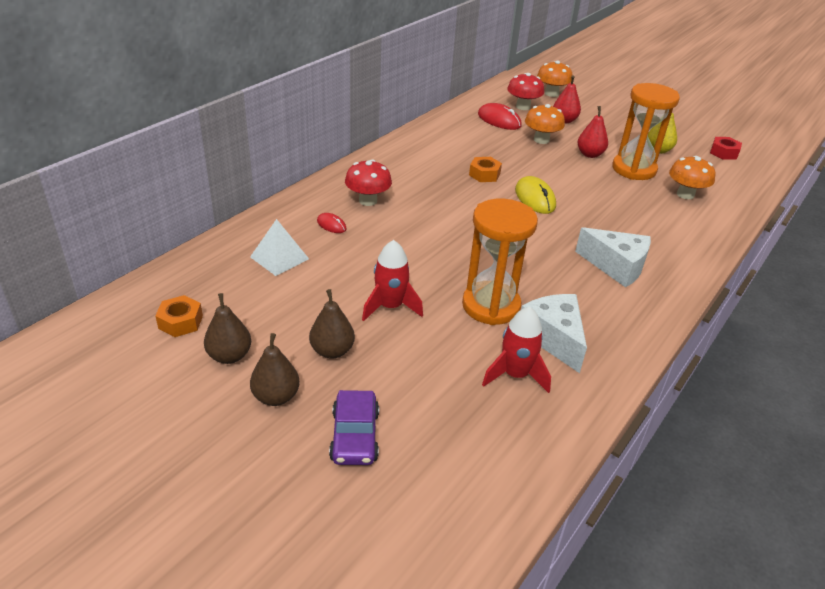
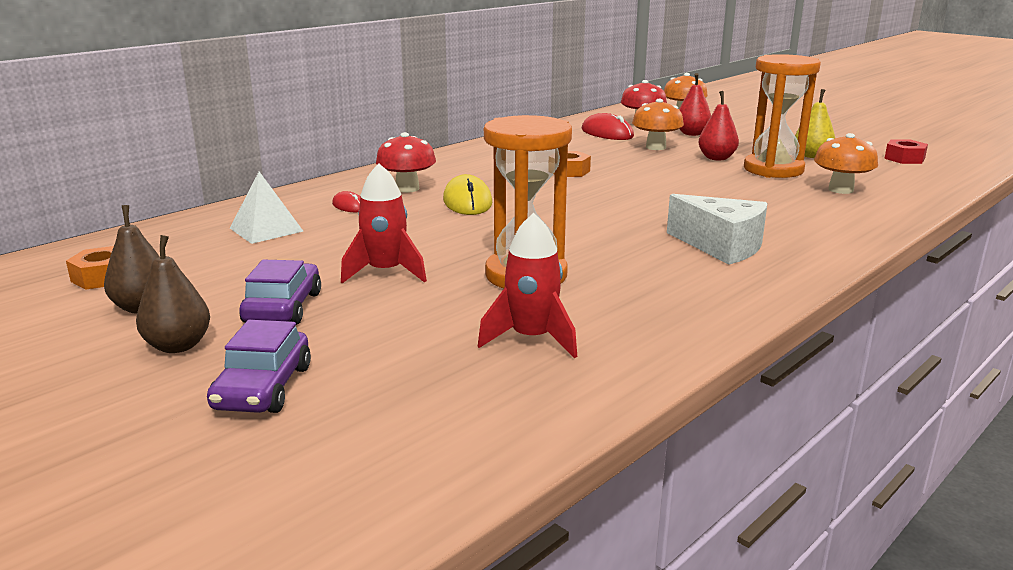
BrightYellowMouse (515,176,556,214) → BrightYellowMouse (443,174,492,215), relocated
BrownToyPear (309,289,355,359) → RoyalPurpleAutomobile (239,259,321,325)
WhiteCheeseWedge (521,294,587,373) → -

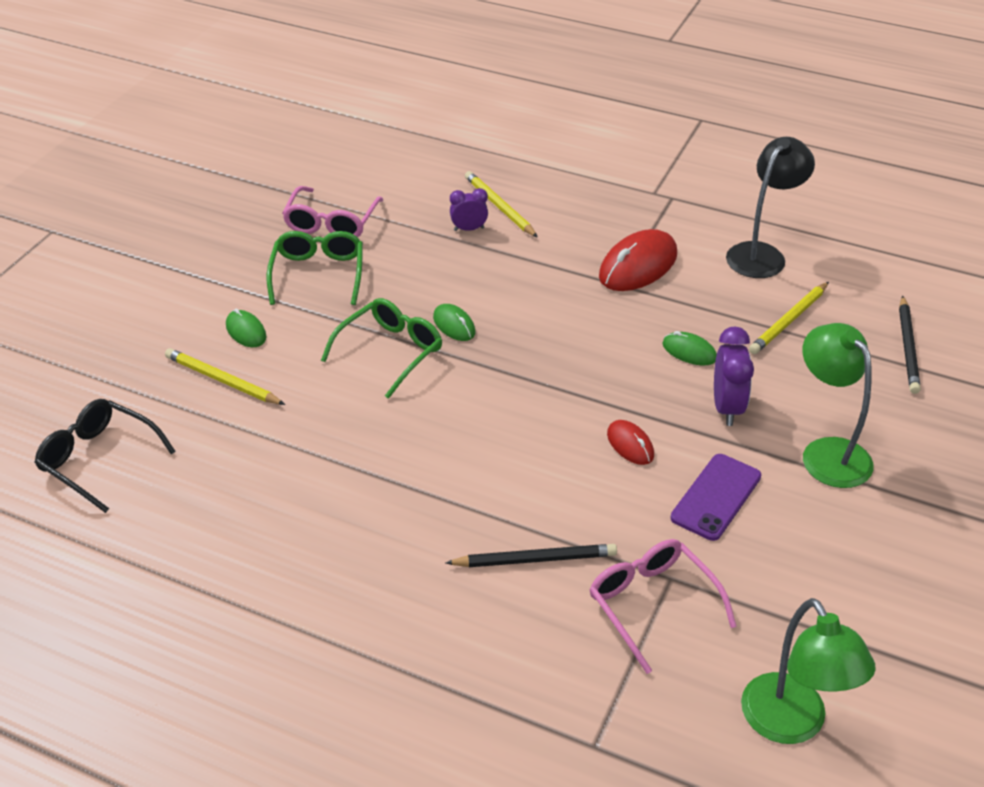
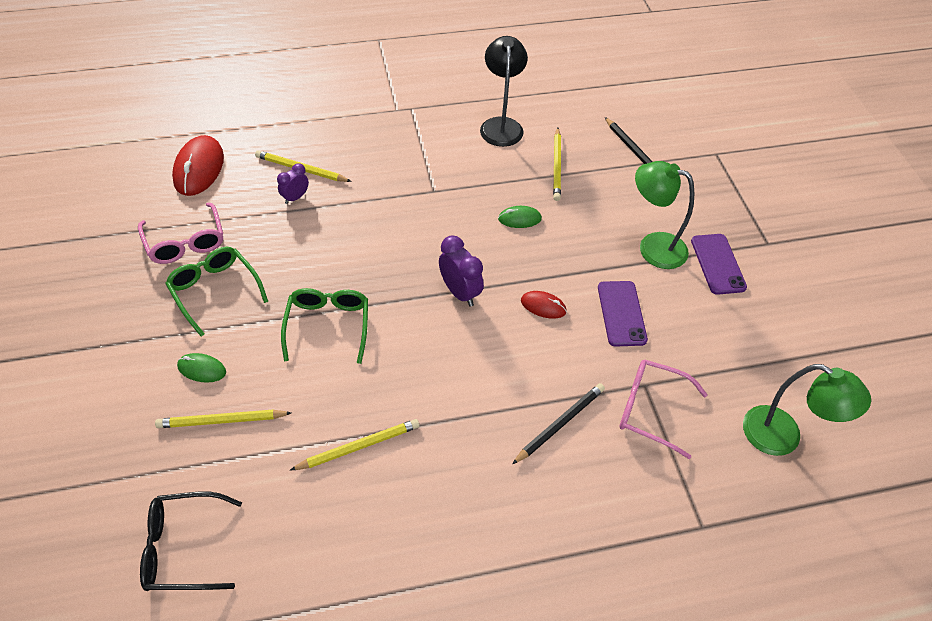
CrimsonMouse (599,229,677,291) → CrimsonMouse (172,135,224,196), relocated
GreenMouse (433,304,476,341) → -
RoyalPurpleBedsideClock (714,327,754,426) → RoyalPurpleBedsideClock (439,235,484,307), relocated
- → RoyalPurpleMobilePhone (691,234,747,295)
- → BrightYellowWoodenPencil (290,419,419,470)

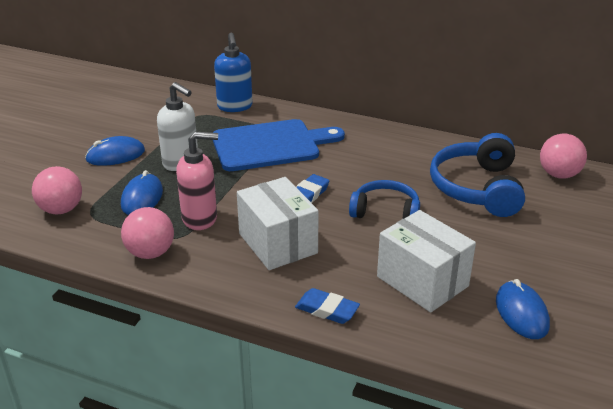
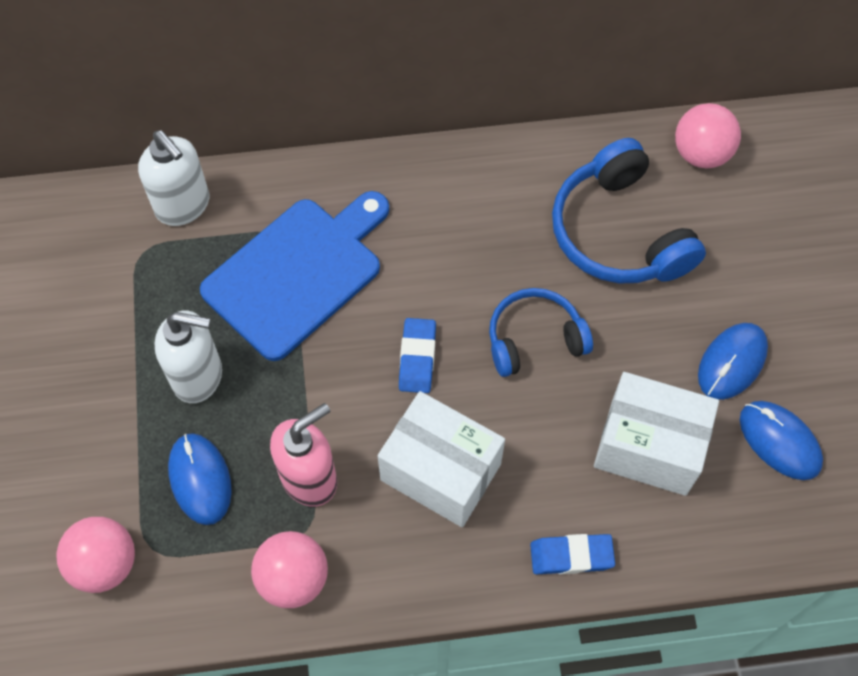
BlueSoapDispenser (214,33,253,112) → WhiteSoapDispenser (138,130,209,226)
BlueMouse (85,136,145,166) → BlueMouse (698,323,768,400), relocated

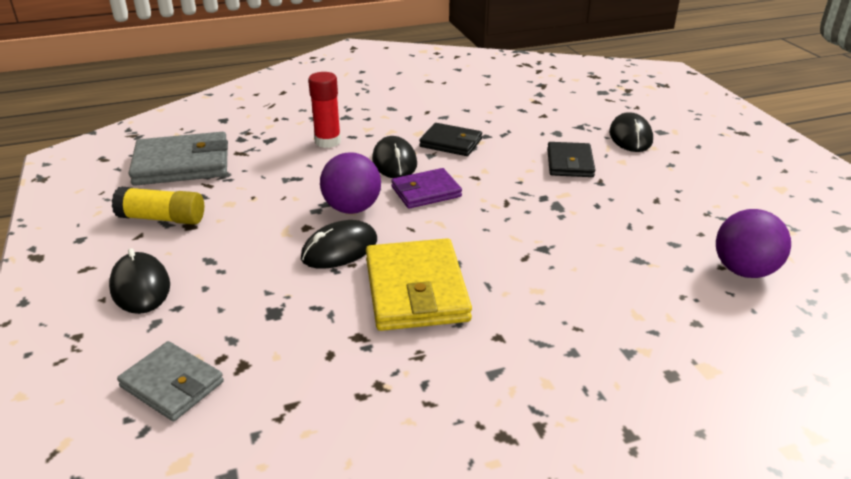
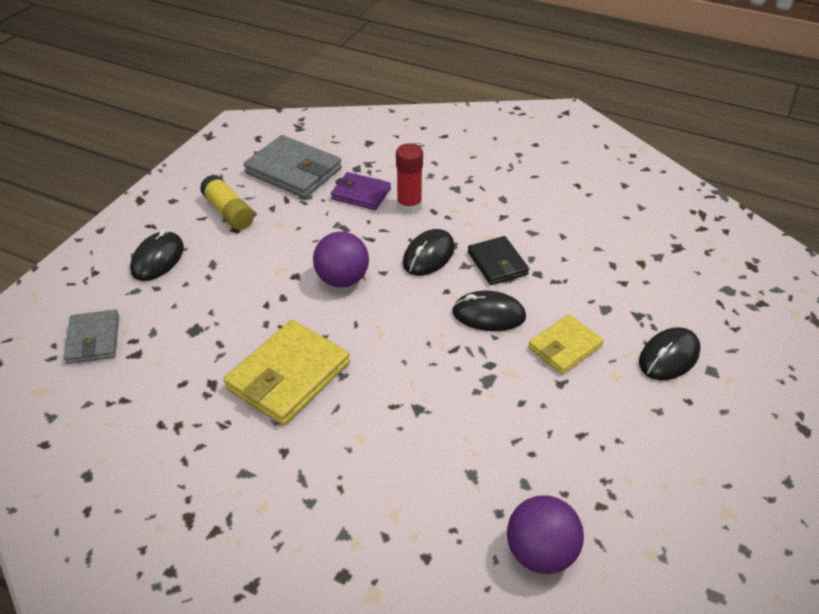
BlackCardWallet (547,142,595,177) → BrightYellowCardWallet (528,315,604,374)
RoyalPurpleCardWallet (391,168,462,209) → RoyalPurpleCardWallet (331,172,391,210), relocated
BlackMouse (301,220,377,269) → BlackMouse (452,291,526,331), relocated

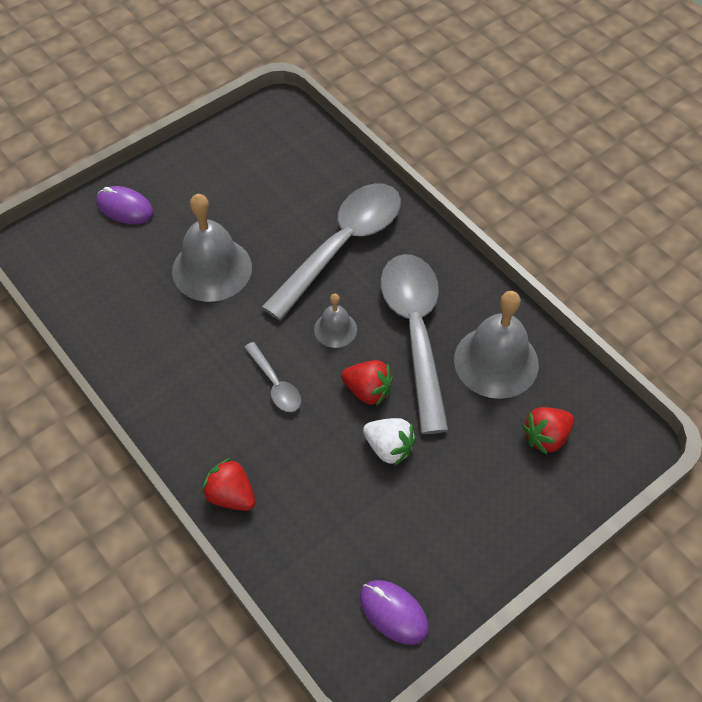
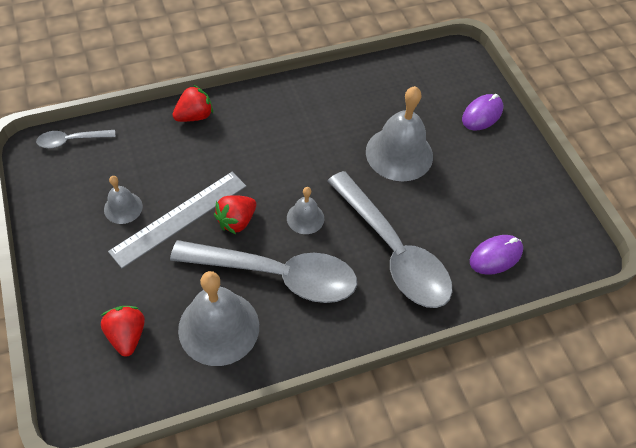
GreyTeaspoon (244,342,301,412) → GreyTeaspoon (36,130,116,148), relocated
WhiteStrawberry (363,418,416,466) → GreyRuler (108,172,246,268)
RoyalPurpleMouse (360,580,429,645) → RoyalPurpleMouse (470,235,523,275), relocated
- → GreyBell (104,176,143,224)

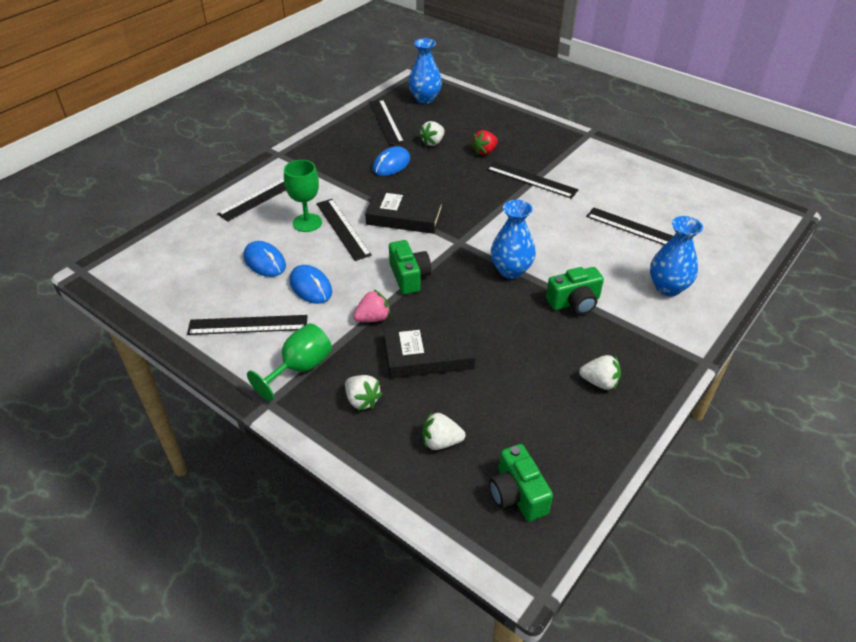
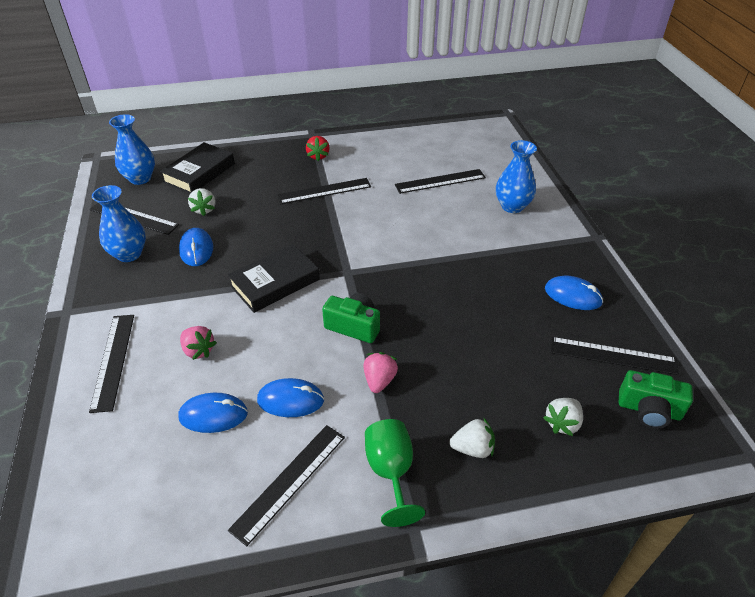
CrimsonStrawberry (471,130,498,155) → CrimsonStrawberry (306,136,330,161), relocated
GreenGoblet (284,160,322,232) → PinkStrawberry (180,326,217,360)
BlackRuler (317,199,372,261) → BlackRuler (550,337,679,375), relocated
BlueTallVase (491,200,536,279) → BlueTallVase (92,185,146,262), relocated
GreenPhotoCamera (546,267,604,315) → -
BlackHardcover (383,319,476,378) → BlackHardcover (160,142,235,194), relocated
WhiteStrawberry (579,355,621,390) → BlueMouse (545,276,603,310)

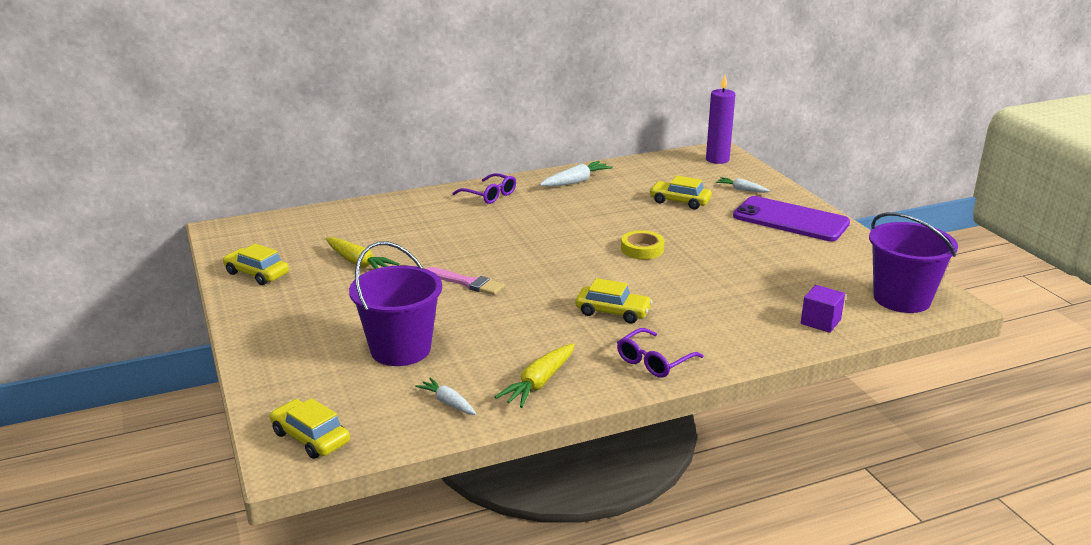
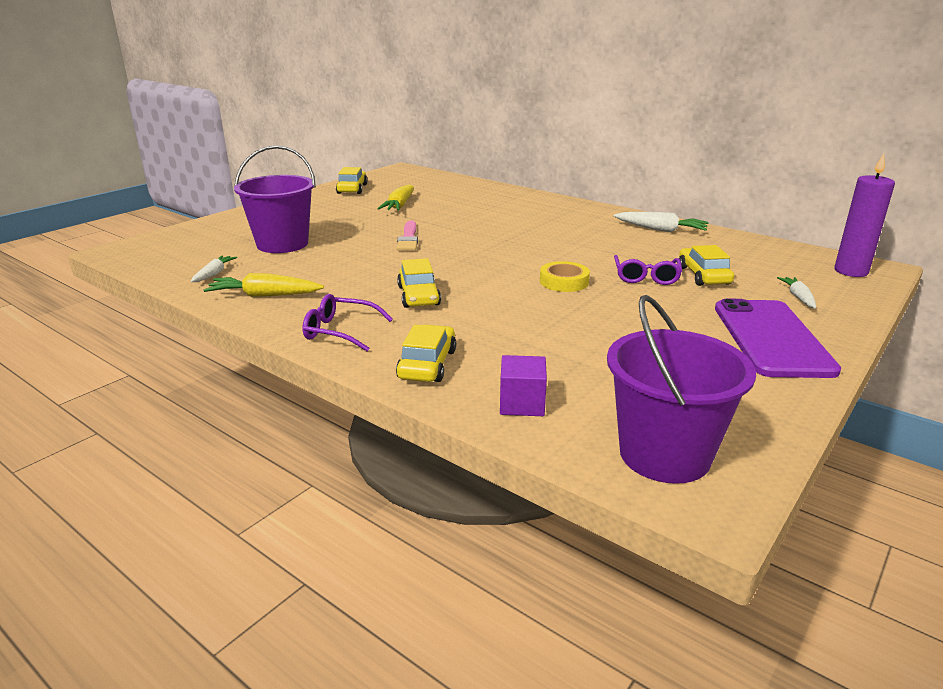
RoyalPurpleSpectacles (452,173,516,204) → RoyalPurpleSpectacles (614,255,682,285), relocated
BrightYellowAutomobile (270,398,350,459) → BrightYellowAutomobile (396,325,456,382), relocated

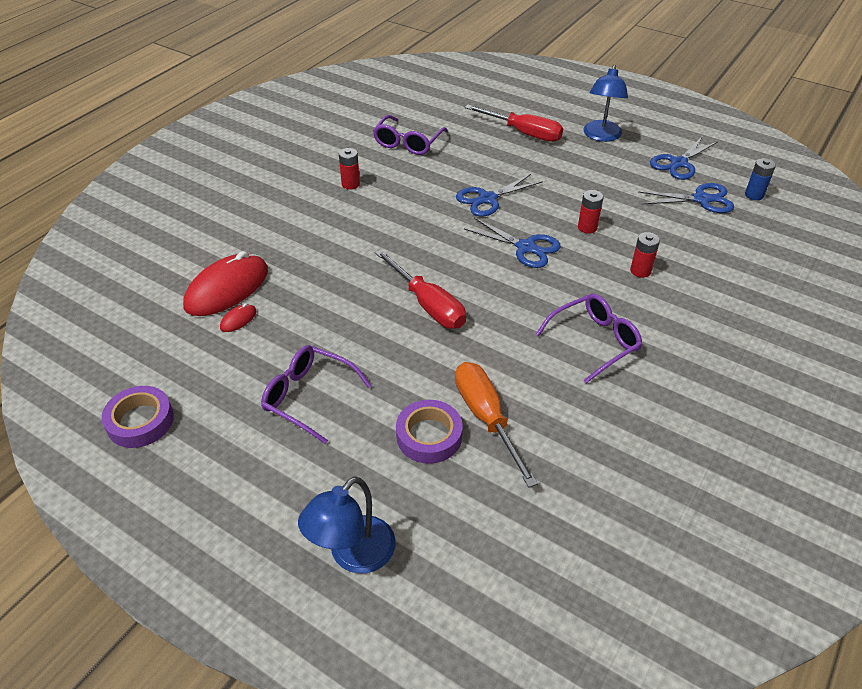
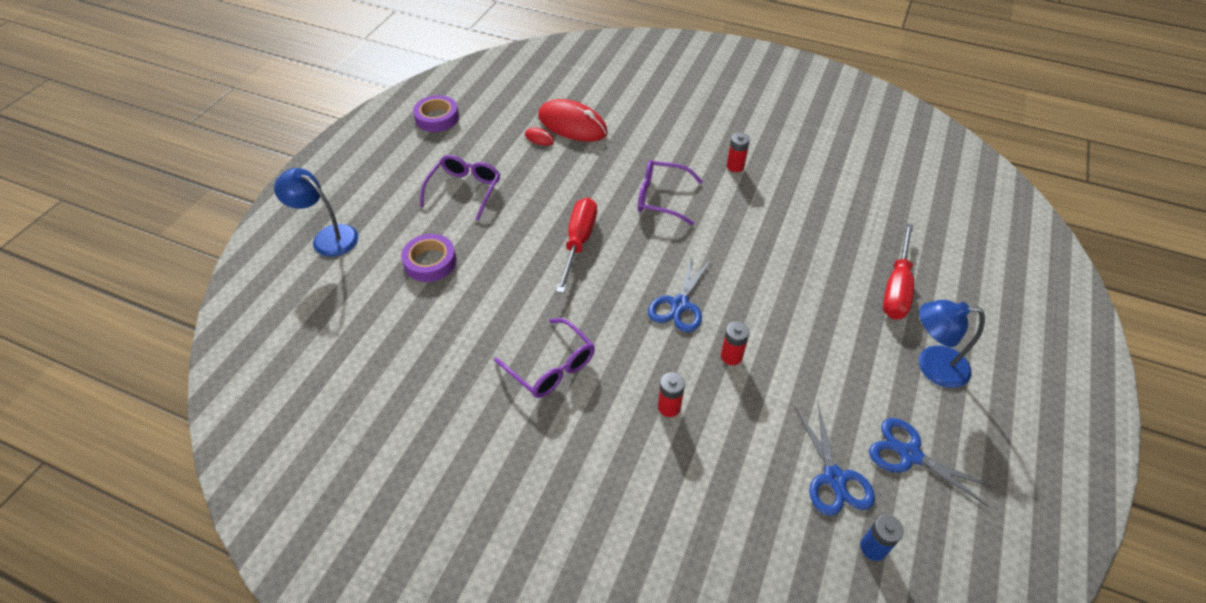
RoyalPurpleSpectacles (373,115,448,155) → RoyalPurpleSpectacles (638,160,703,225), relocated
BlueShears (456,174,543,217) → -
CrimsonFlatScrewdriver (375,249,466,329) → CrimsonFlatScrewdriver (556,198,597,293), 150 degrees clockwise
OrangeColouredFlatScrewdriver (455,362,538,488) → -

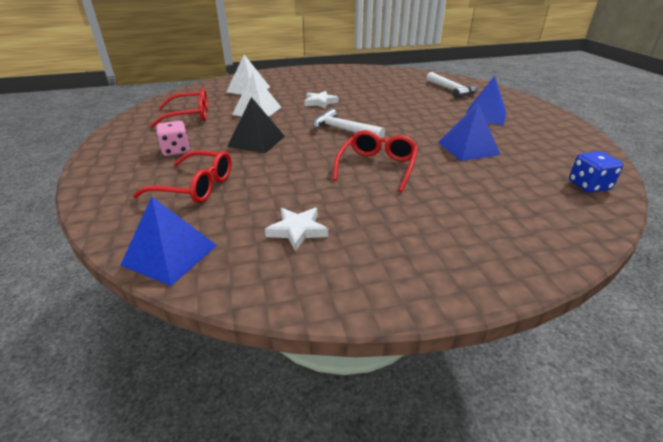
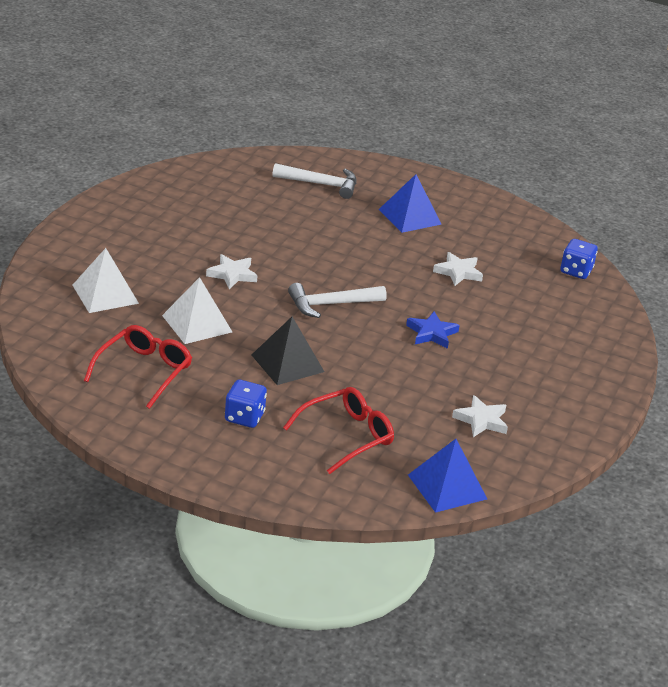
BluePyramid (438,103,500,161) → WhiteFivePointedStar (433,252,483,286)
PinkDie (156,121,190,156) → BlueDie (225,380,267,428)
CrimsonSpectacles (333,130,418,192) → BlueFivePointedStar (406,311,460,349)

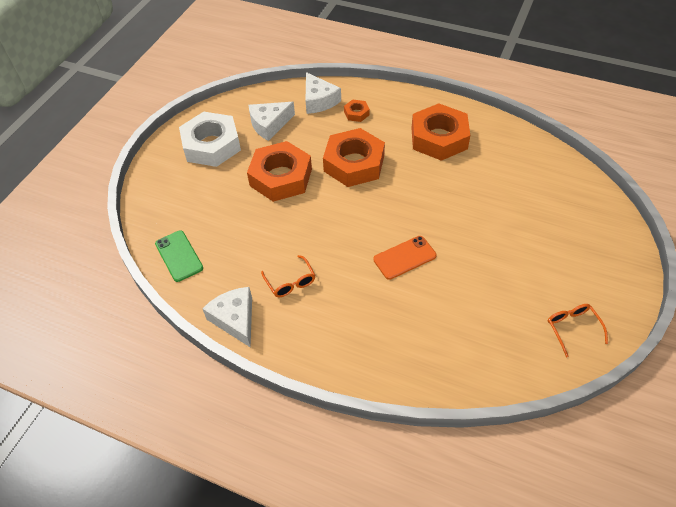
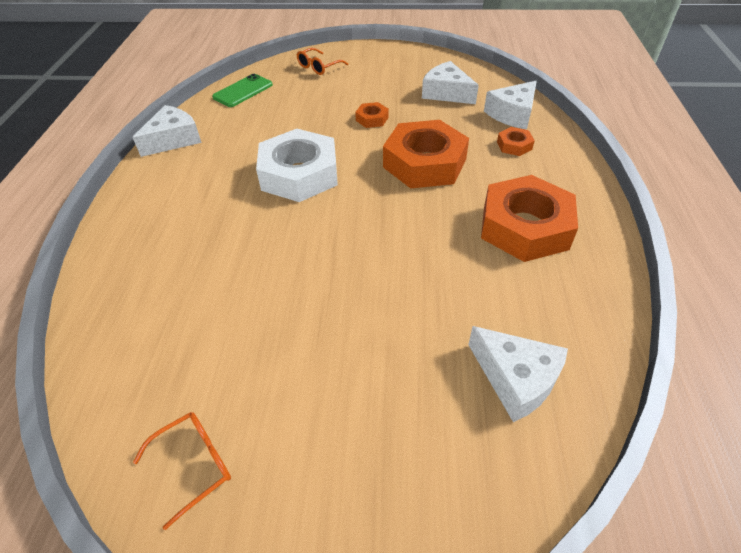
WhiteNut (179,112,241,167) → WhiteNut (256,129,338,202), relocated
OrangeColouredNut (247,141,312,202) → OrangeColouredNut (355,102,389,128), x0.44
OrangeColouredMobilePhone (373,236,437,280) → -
OrangeColouredSpectacles (261,255,315,297) → OrangeColouredSpectacles (297,48,348,75), relocated
- → WhiteCheeseWedge (468,326,568,422)

